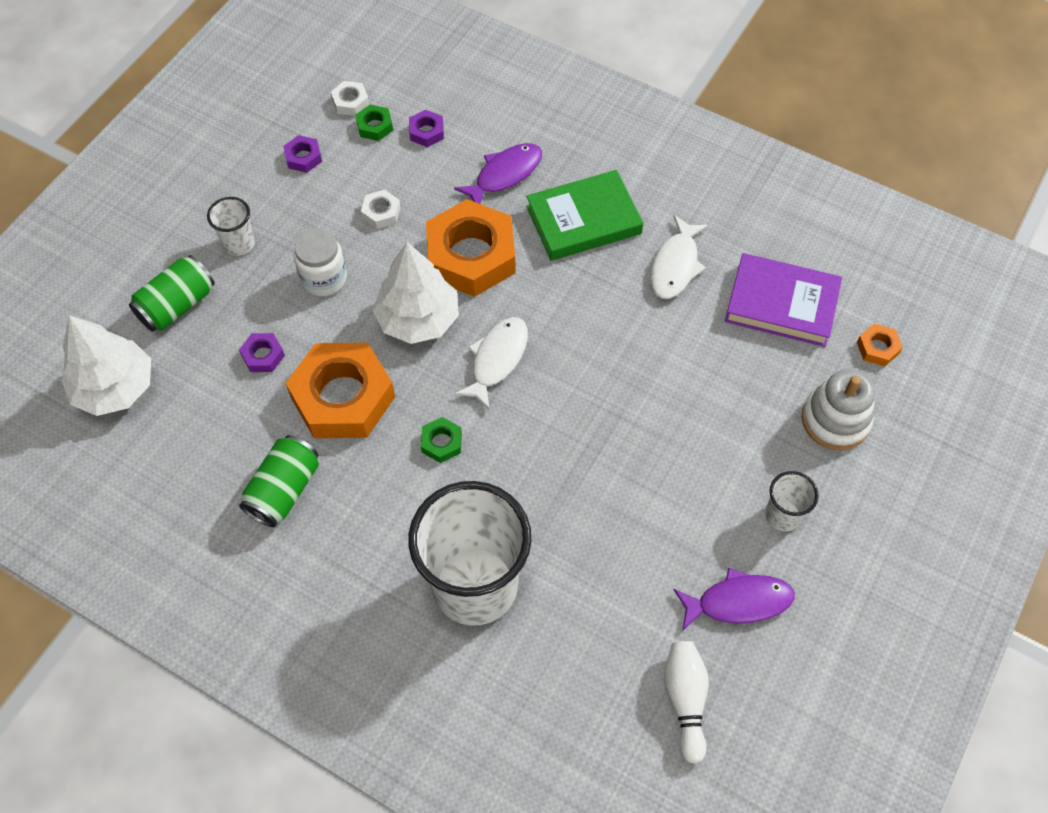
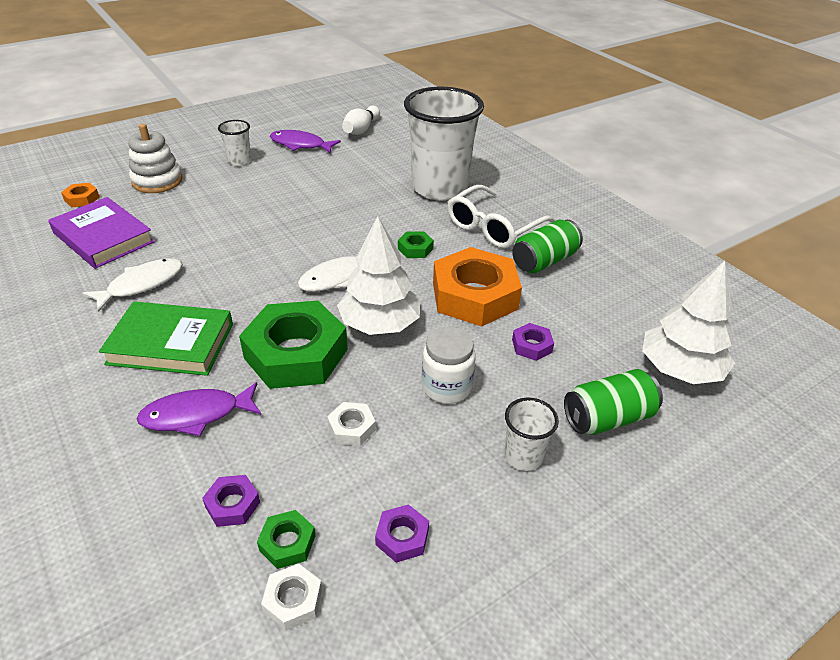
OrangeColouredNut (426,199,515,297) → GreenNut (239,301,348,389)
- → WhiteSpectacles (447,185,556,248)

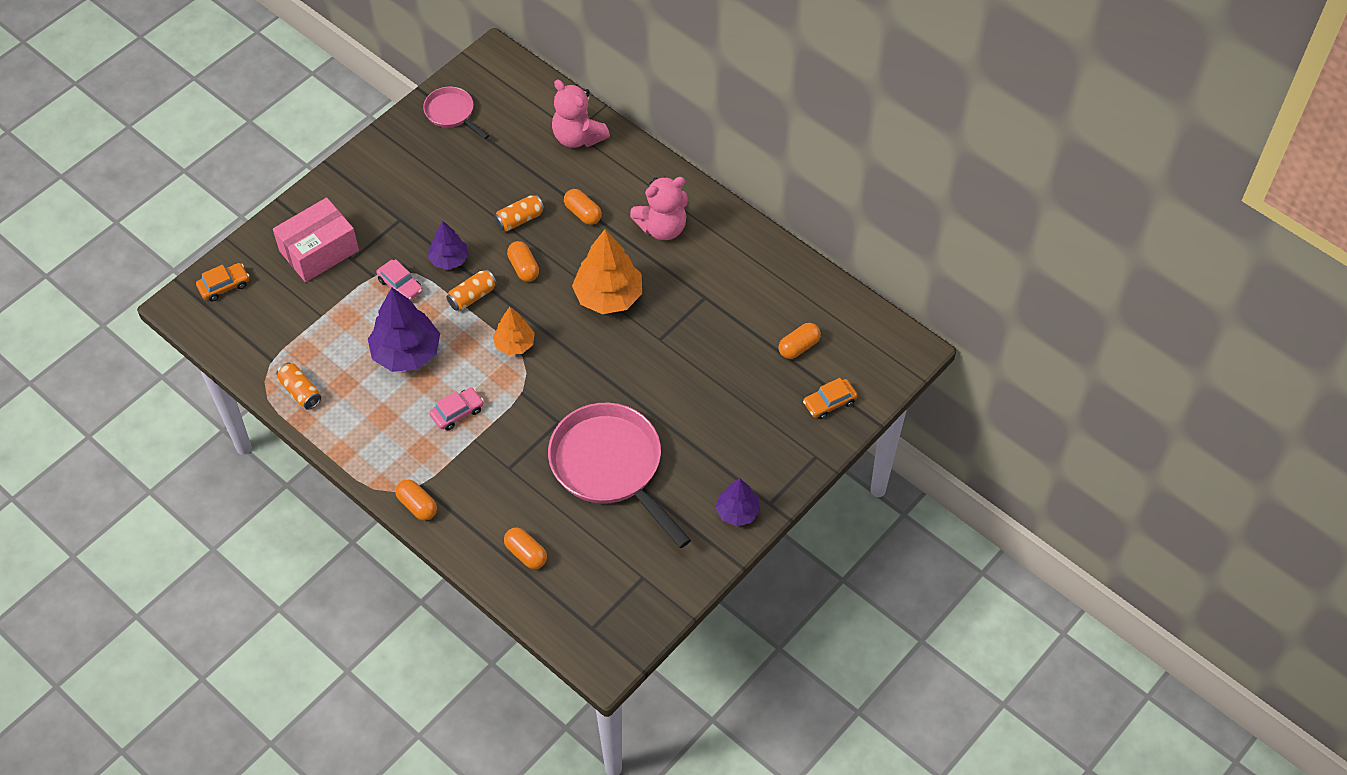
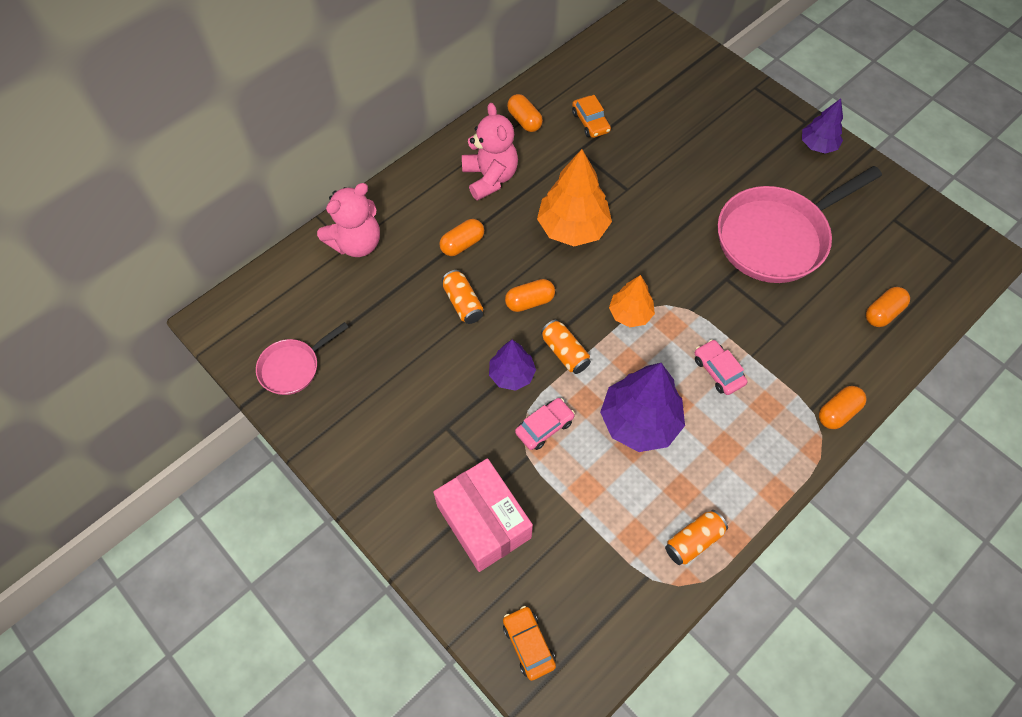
OrangeColouredCapsule (779,323,821,359) → OrangeColouredCapsule (507,94,543,132), relocated
OrangeColouredAutomobile (803,378,857,419) → OrangeColouredAutomobile (572,95,611,138), relocated

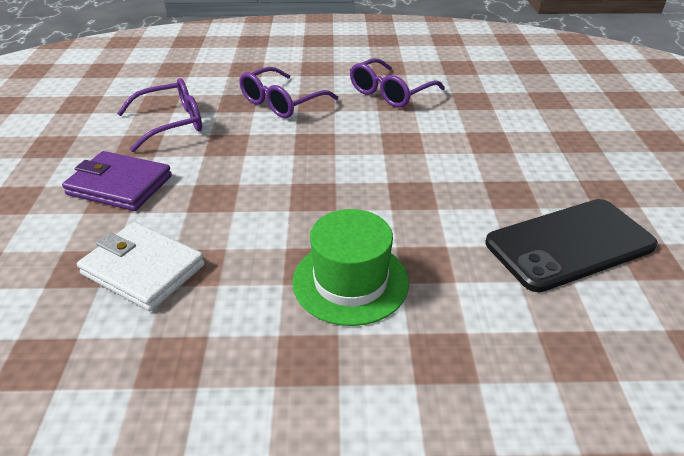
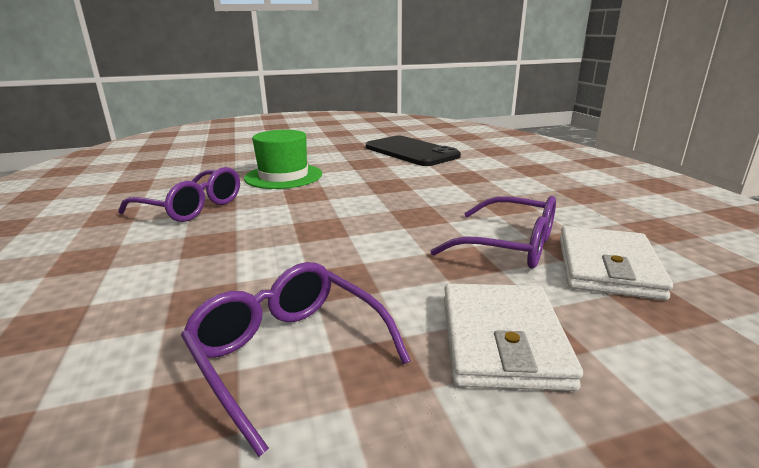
RoyalPurpleSpectacles (239,67,338,118) → RoyalPurpleSpectacles (430,196,556,269), relocated
RoyalPurpleCardWallet (62,151,172,211) → WhiteCardWallet (444,283,583,391)
GreenTopHat (292,209,409,326) → GreenTopHat (244,130,322,189), relocated

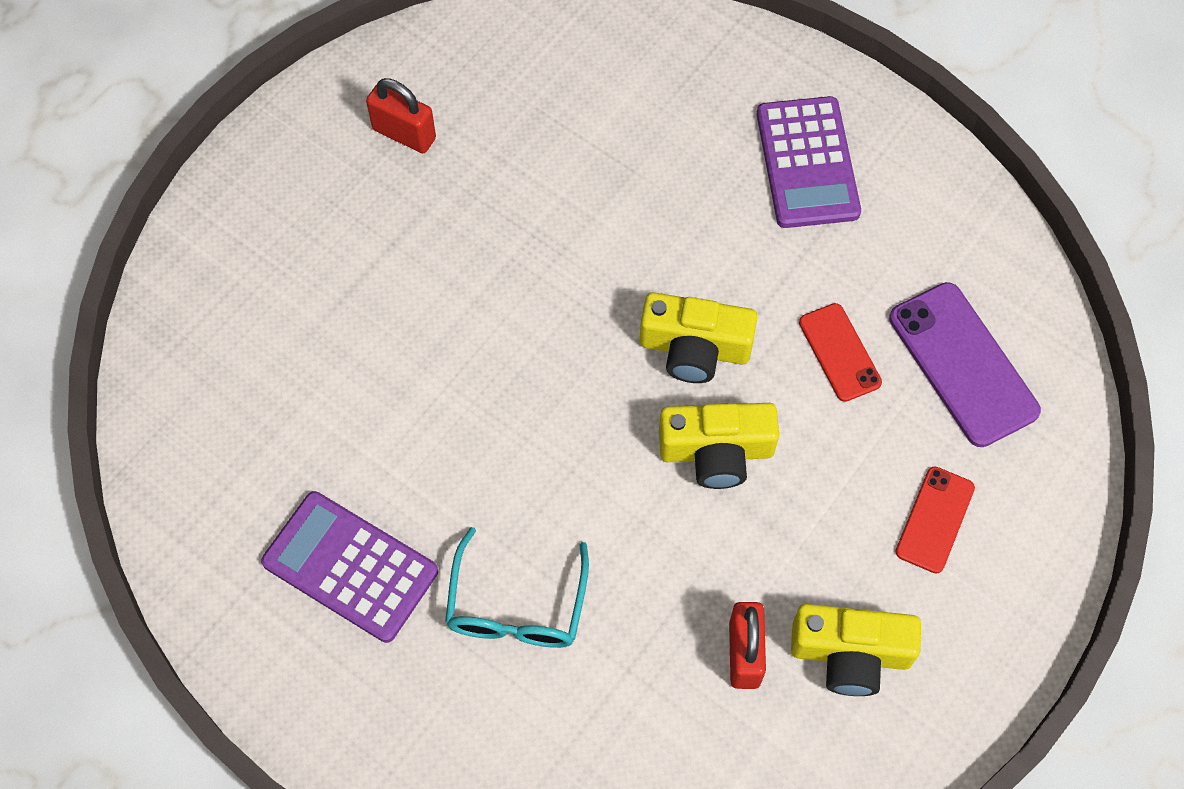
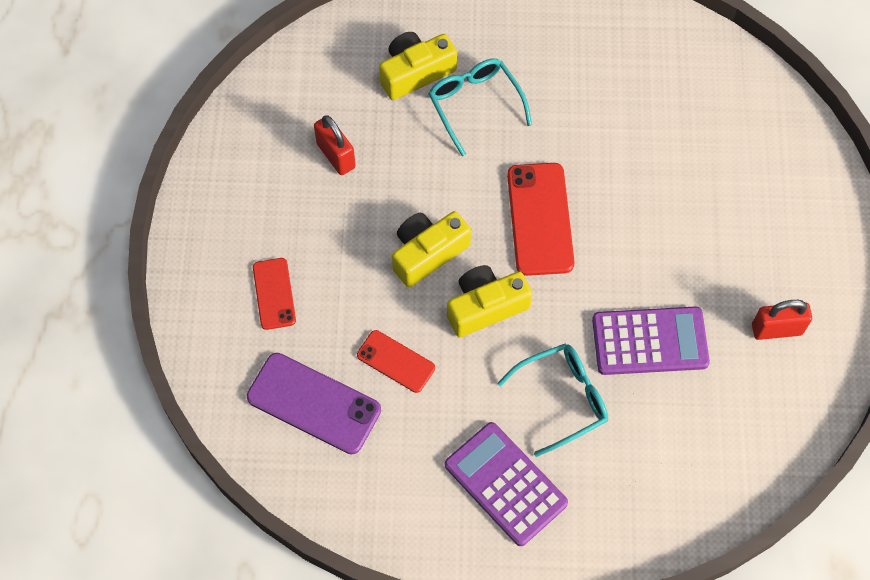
RoyalPurplePocketCalculator (261,491,438,643) → RoyalPurplePocketCalculator (592,306,710,375), relocated
BrightYellowPhotoCamera (791,604,921,696) → BrightYellowPhotoCamera (379,32,457,100), relocated
- → CrimsonMobilePhone (507,163,575,276)
- → AquaSpectacles (497,343,608,457)

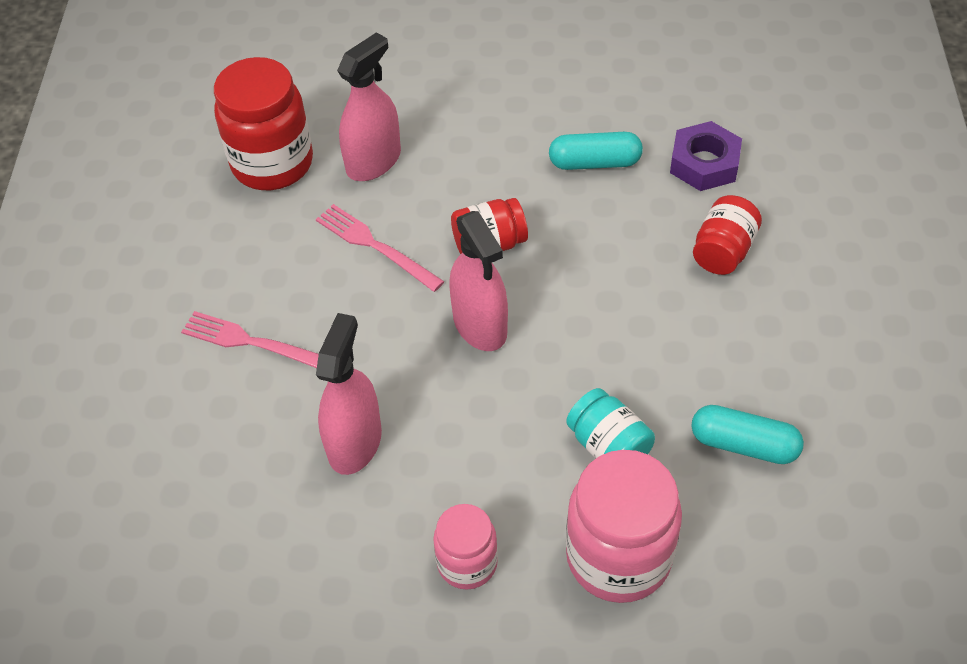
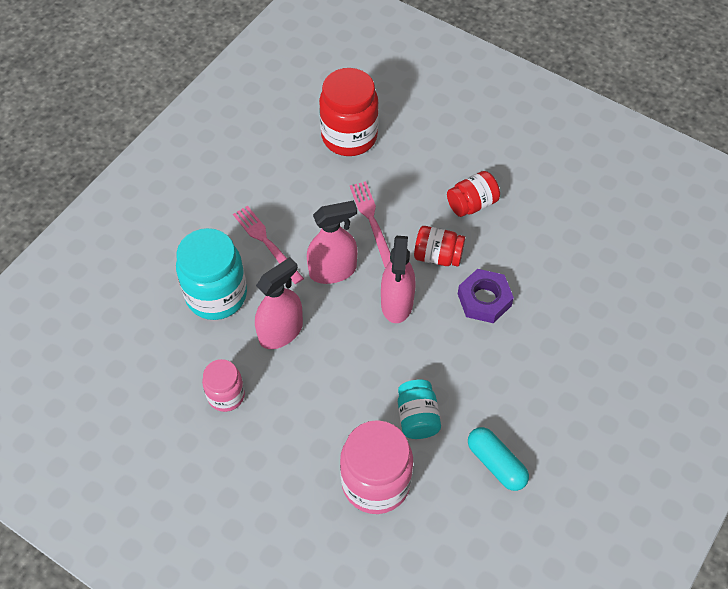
PinkSprayer (337,32,401,181) → PinkSprayer (307,200,357,284), relocated
RoyalPurpleNut (670,121,742,191) → RoyalPurpleNut (458,269,514,323), relocated
AquaCapsule (549,132,643,170) → -
CrimsonJar (693,195,762,275) → CrimsonJar (447,171,500,217), relocated
PinkJar (433,504,498,590) → PinkJar (202,359,245,412), relocated
- → AquaJar (176,228,247,320)

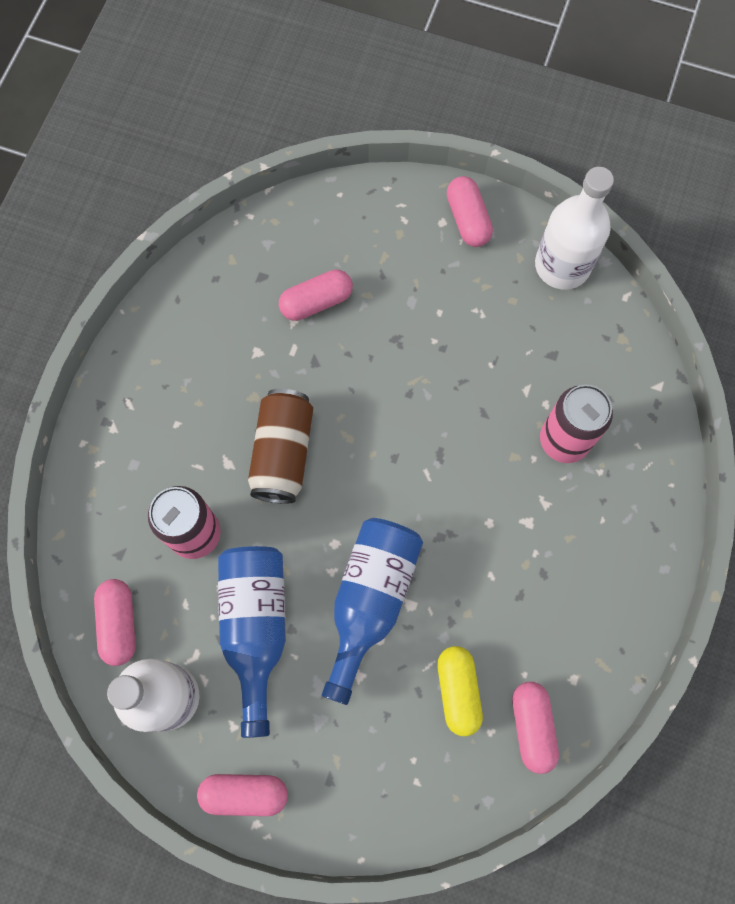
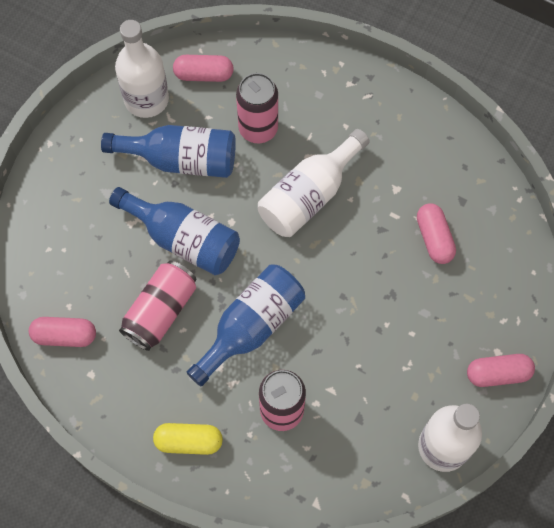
BrownCan (248,389,313,504) → WhiteBottle (258,129,370,237)
BrightYellowCapsule (437,646,483,736) → BrightYellowCapsule (153,423,223,455), relocated
PinkCapsule (197,774,288,816) → -
- → PinkCan (119,261,197,351)
- → BlueBottle (187,265,305,386)

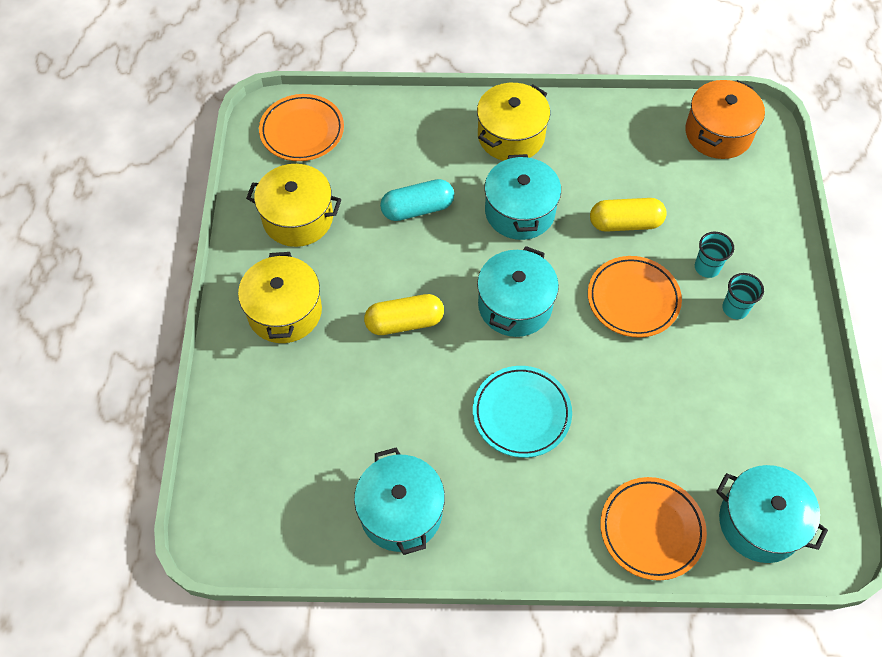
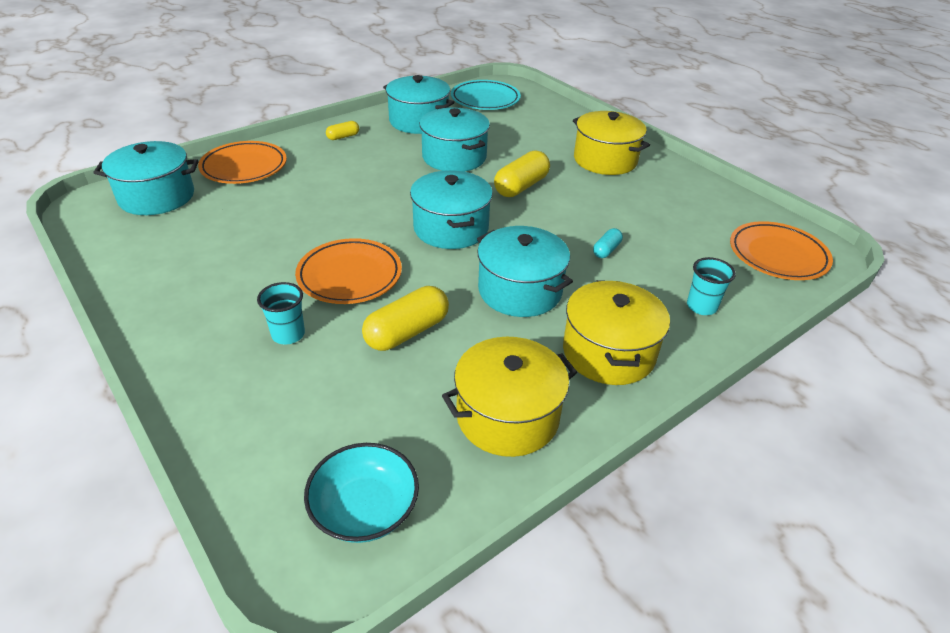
OrangeColouredCookingPot (685,80,765,159) → AquaBowl (304,443,419,543)
BrightYellowCookingPot (246,164,341,247) → BrightYellowCookingPot (442,337,577,457), relocated
AquaCapsule (380,179,454,221) → AquaCapsule (593,228,623,258), x0.53
AquaCup (722,273,764,319) → AquaCup (687,257,736,315), relocated
AquaPlate (473,366,572,458) → AquaPlate (451,80,521,110), relocated
- → AquaCookingPot (420,108,490,172)
- → BrightYellowCapsule (326,121,359,140)

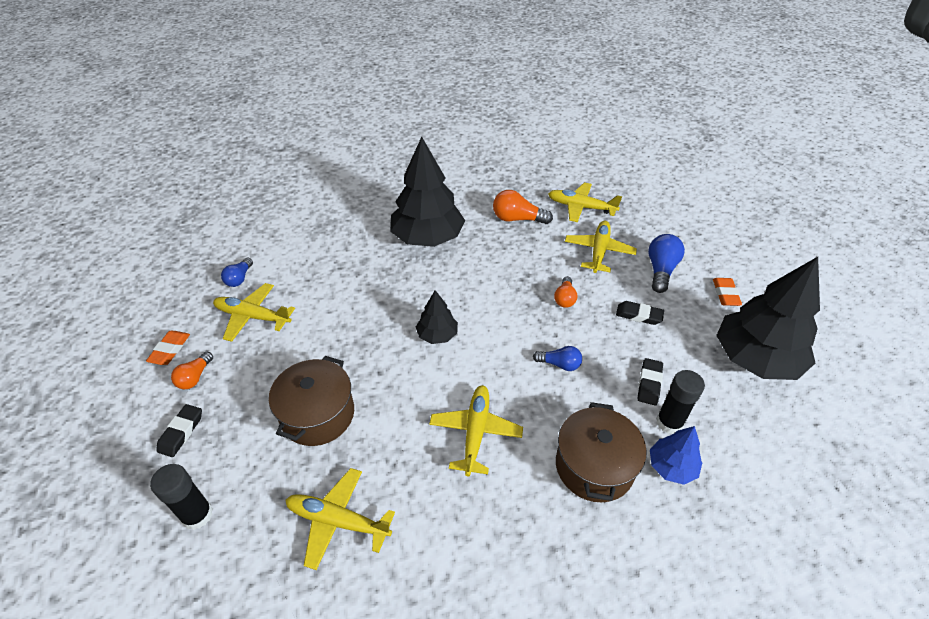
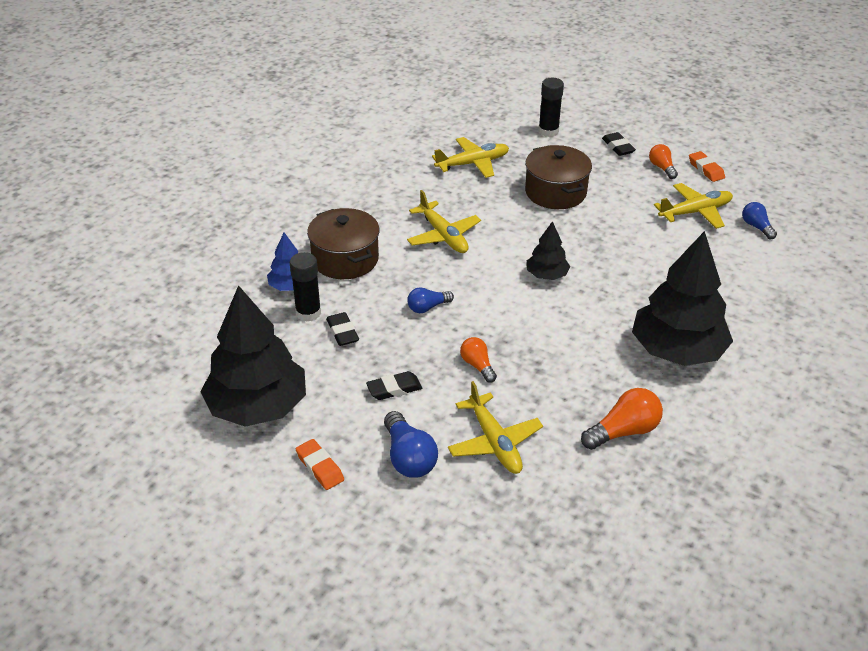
BrightYellowPlane (548,182,622,222) → -

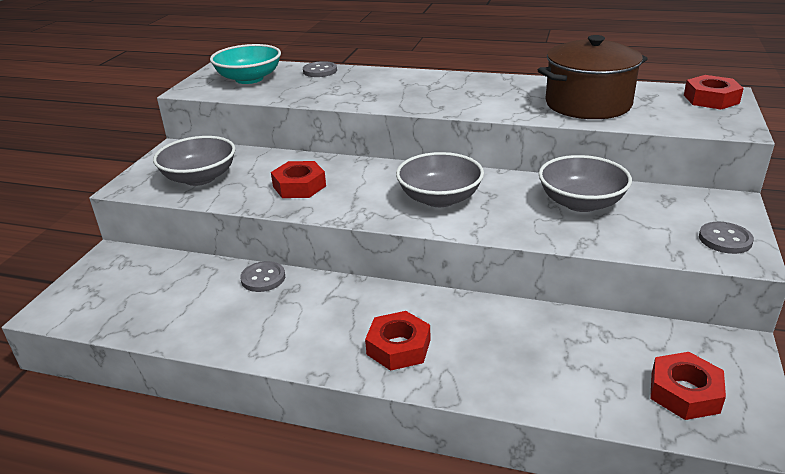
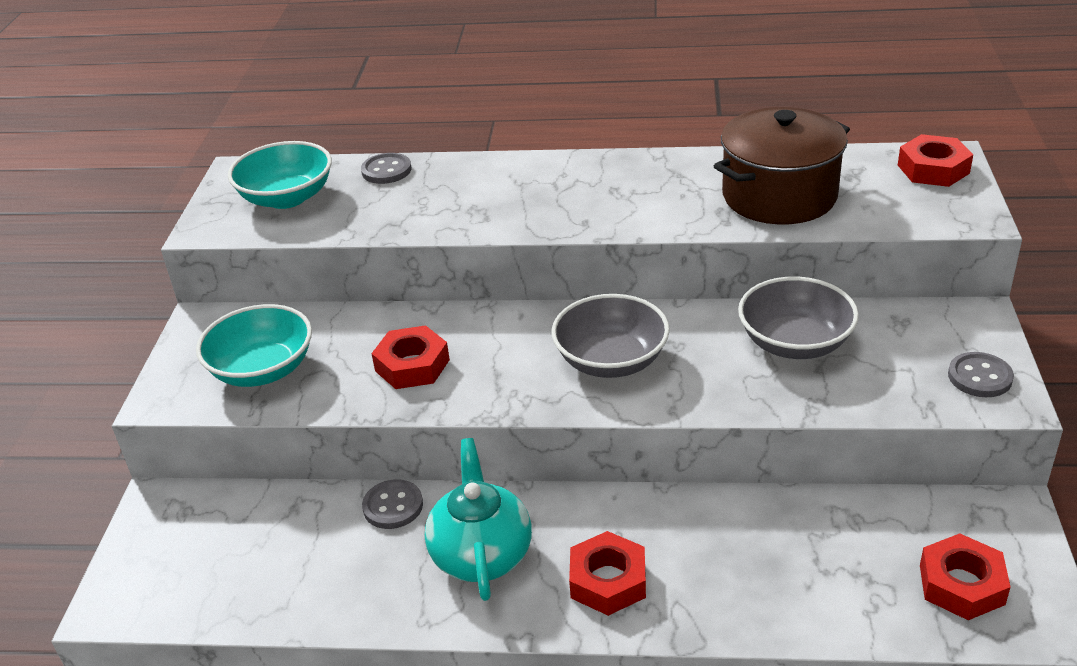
GreyBowl (153,136,236,186) → AquaBowl (196,304,312,387)
- → AquaTeaPot (425,438,532,601)

